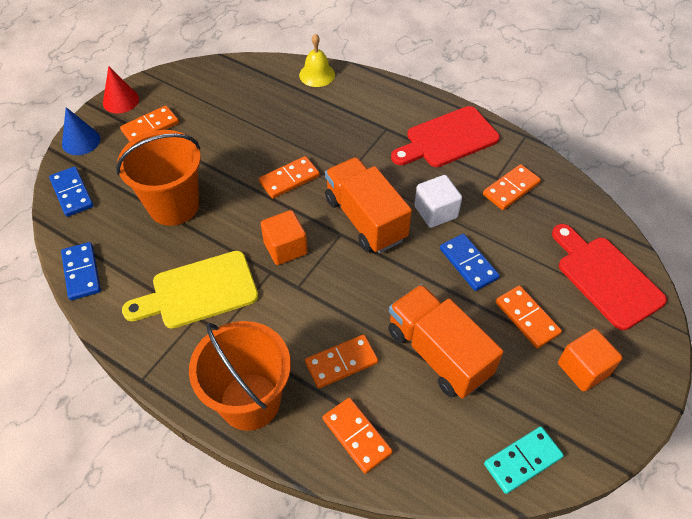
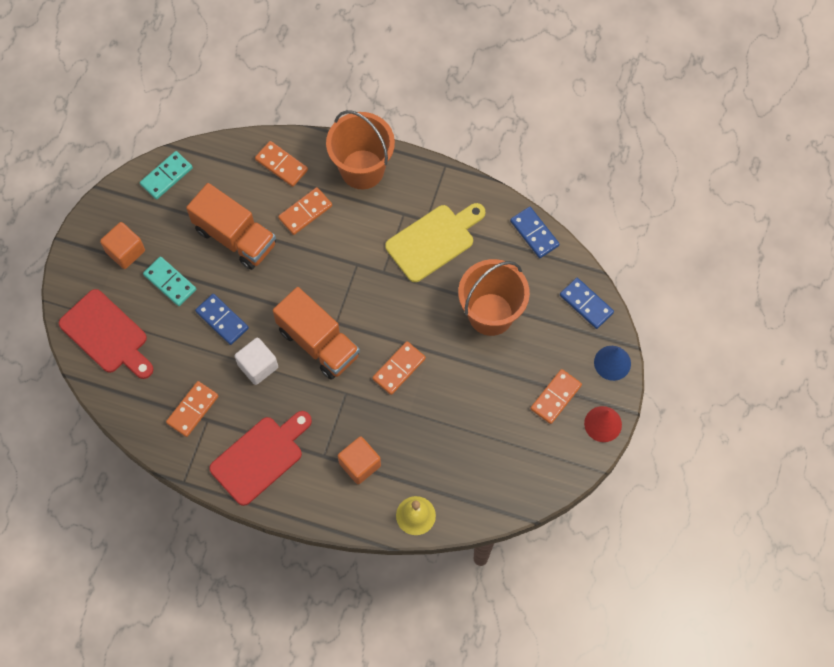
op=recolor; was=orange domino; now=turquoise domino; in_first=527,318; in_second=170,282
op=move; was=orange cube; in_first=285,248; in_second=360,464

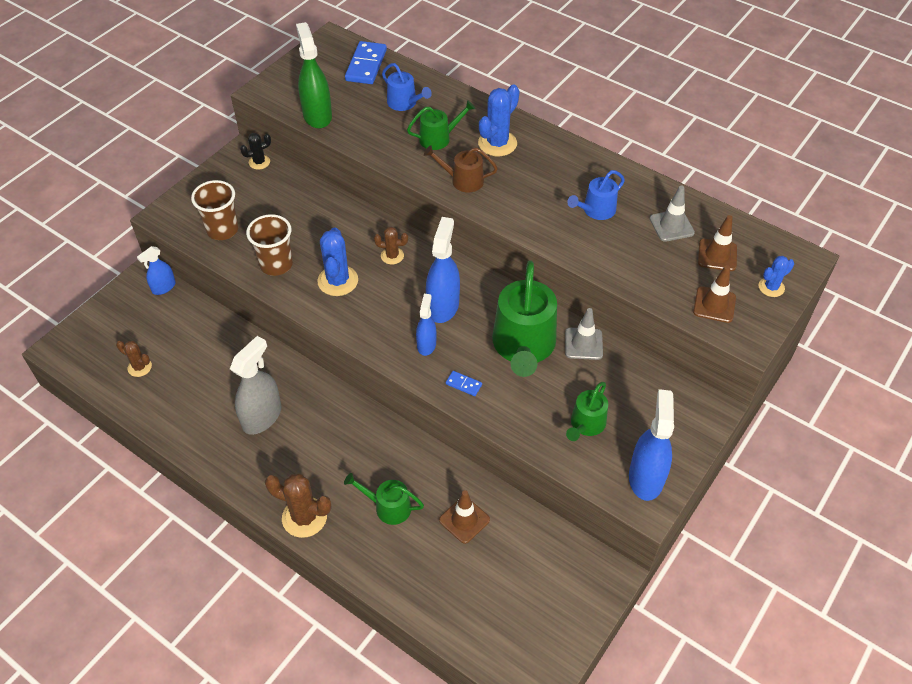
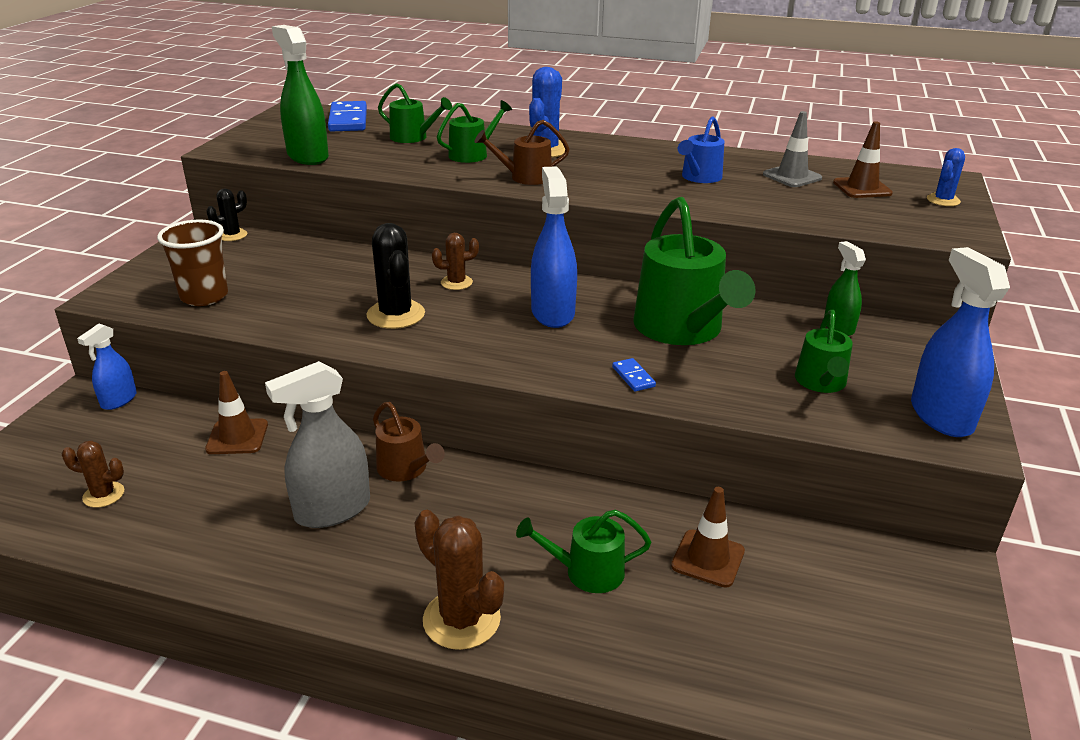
op=move; was=brown traffic cone; in_first=714,305; in_second=237,437
op=rotate; was=grey spray bottle; in_first=262,417; in_second=332,510; clockwise=-135
op=recolor; was=blue cactus; now=black cactus; in_first=338,281; in_second=396,315
op=insert; now=brown watering can; in_second=405,469
op=recolor; was=blue watering can; now=green watering can; in_first=404,103; in_second=413,137
op=rotate; was=brown cactus; in_first=304,517; in_second=461,619; clockwise=45
op=rotate; was=blue domino; in_first=463,384; in_second=633,377; clockwise=60
op=insert; now=green spray bottle; in_second=838,327
op=delete; was=brown cup; in_first=276,264
op=delete; was=blue spray bottle; in_first=426,344
op=delete; was=grey traffic cone; in_first=583,344

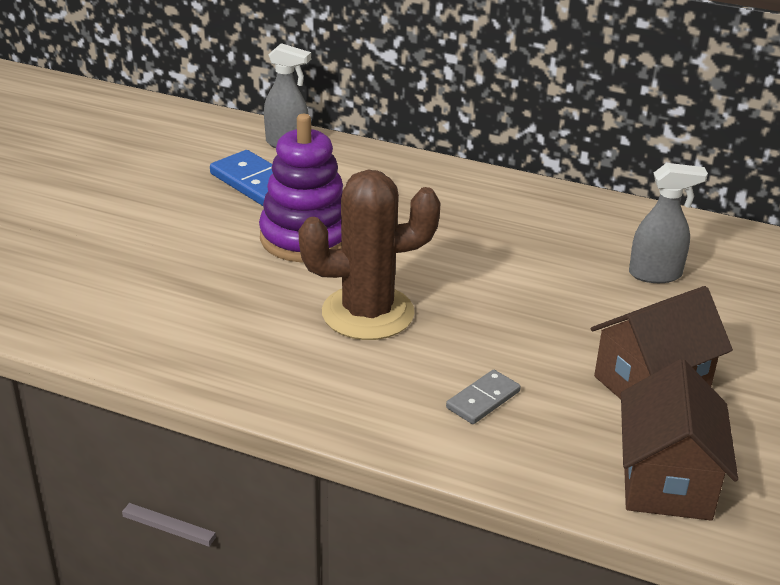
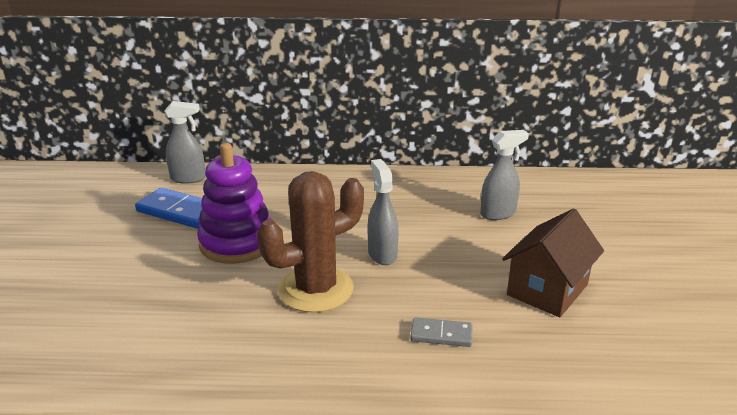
op=insert; now=grey spray bottle; in_second=382,254
op=rotate; was=grey domino; in_first=483,400; in_second=441,335; clockwise=75
op=delete; was=brown house; in_first=666,480

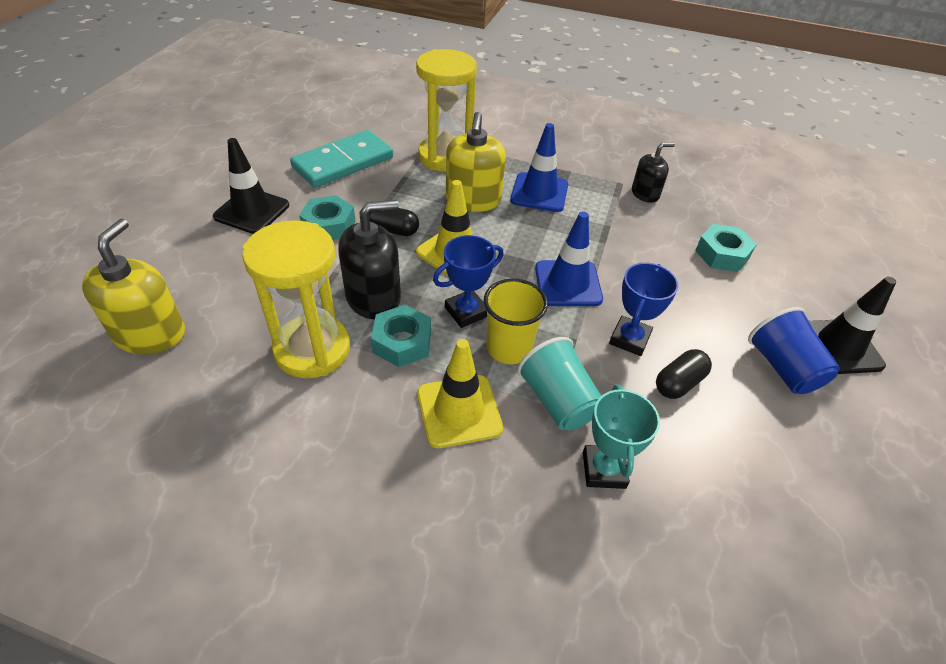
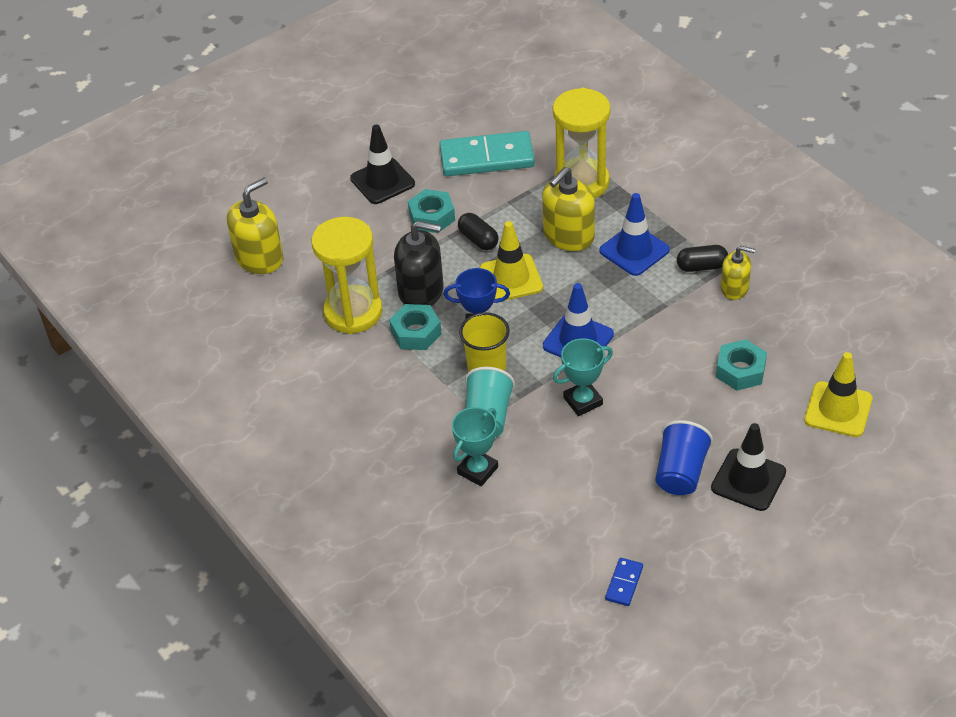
op=recolor; was=blue trophy; now=turquoise trophy; in_first=629,339; in_second=583,401
op=insert; now=blue domino; in_second=624,583
op=move; was=black capsule; in_first=679,383; in_second=701,266
op=recolor; was=black soap dispenser; now=yellow soap dispenser; in_first=645,193; in_second=734,288
op=move; was=yellow traffic cone; in_first=459,411; in_second=838,409

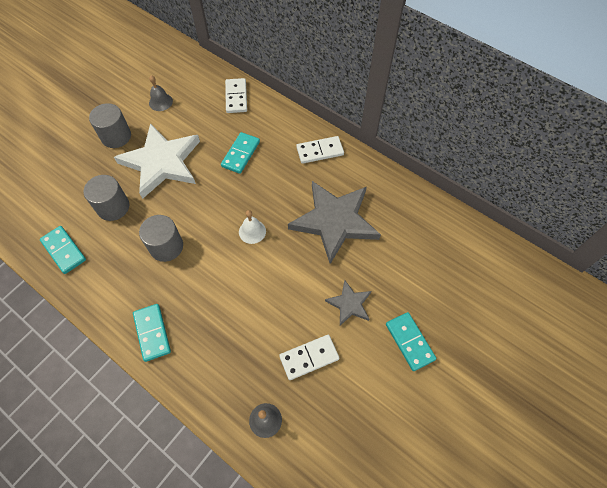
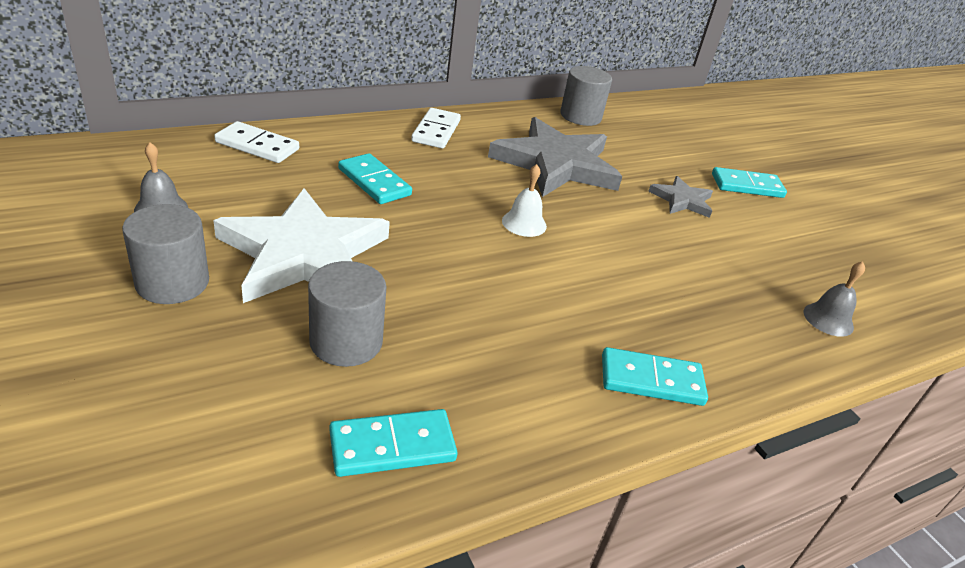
op=move; was=grey cylinder; in_first=166,246; in_second=580,116
op=delete; was=white domino; in_first=309,358

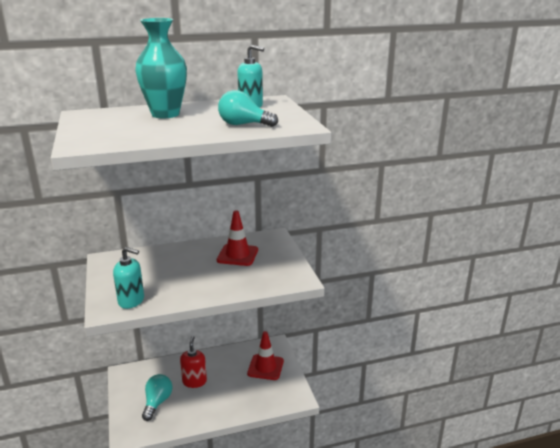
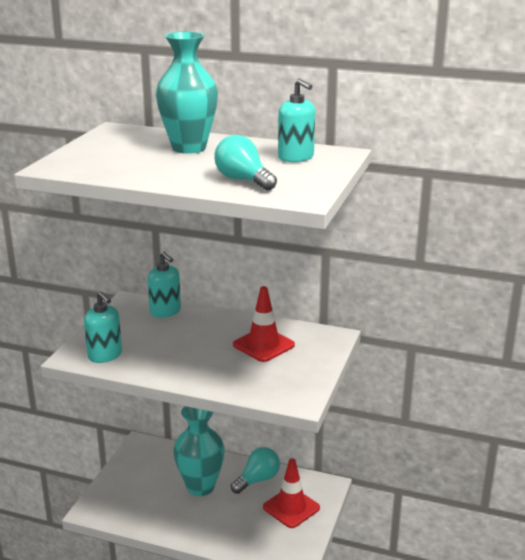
op=insert; now=turquoise soap dispenser; in_second=165,311
op=replace; was=red soap dispenser; now=turquoise vase; in_first=194,381; in_second=200,486
op=move; was=turquoise light bulb; in_first=157,402; in_second=257,480

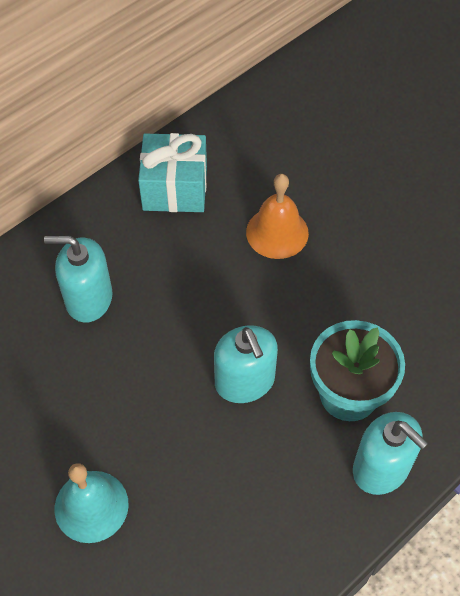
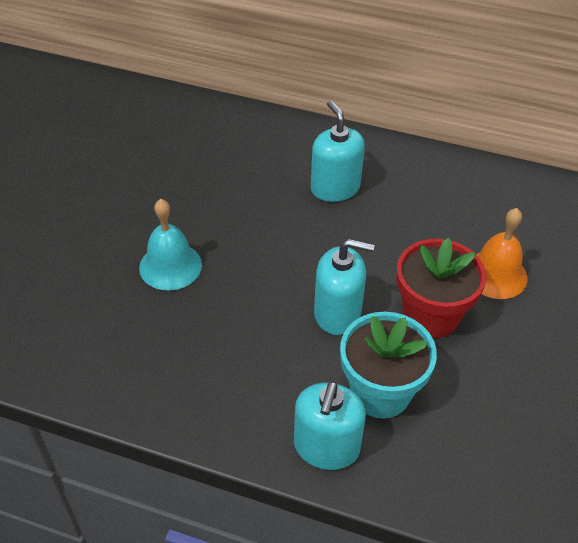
op=rotate; was=turquoise soap dispenser; in_first=245,381; in_second=337,313; clockwise=-120
op=insert; now=red flower pot; in_second=430,315
op=delete; was=turquoise gift; in_first=175,188

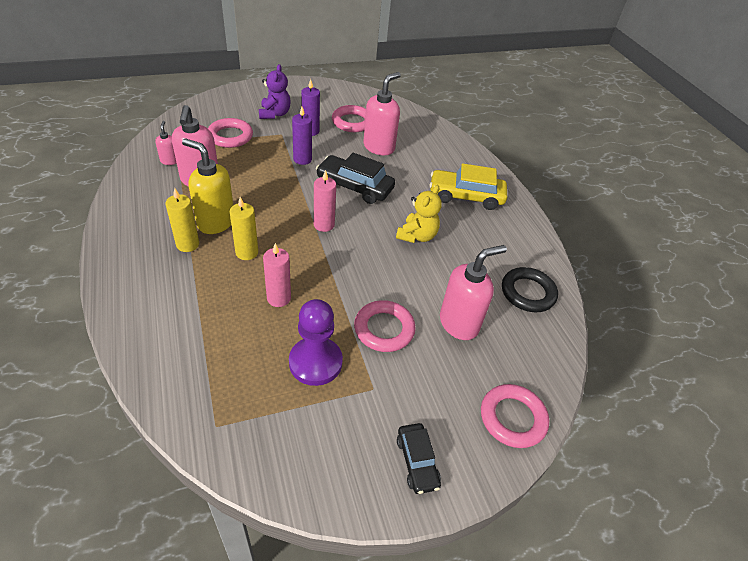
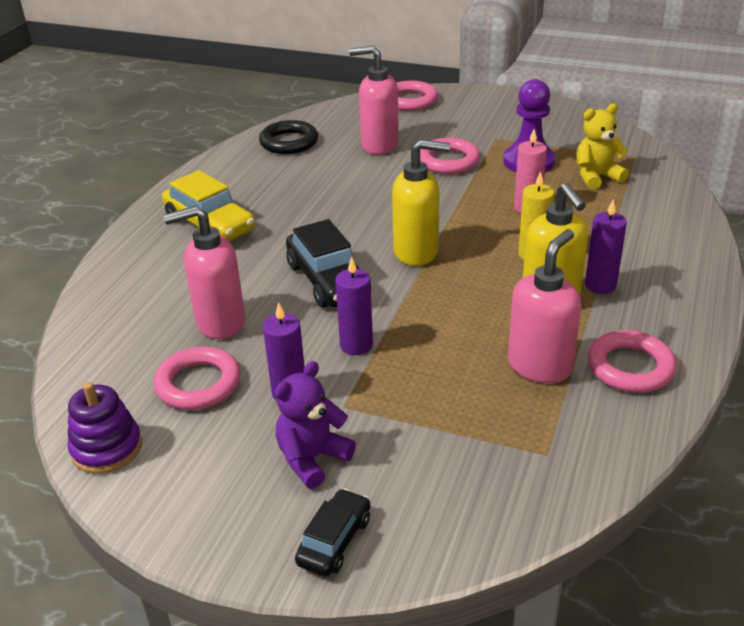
op=insert; now=purple stacking toy; in_second=107,448
op=move; was=black car; in_first=417,462; in_second=334,541
op=replace; was=pink candle; now=yellow soap dispenser; in_first=324,225; in_second=417,252
op=move; was=yellow teddy bear; in_first=417,236; in_second=596,177
op=recolor; was=yellow candle; now=purple candle; in_first=187,244; in_second=600,285
op=move; was=pink ring; in_first=230,136; in_second=630,367
op=delete; was=pink soap dispenser; in_first=170,161

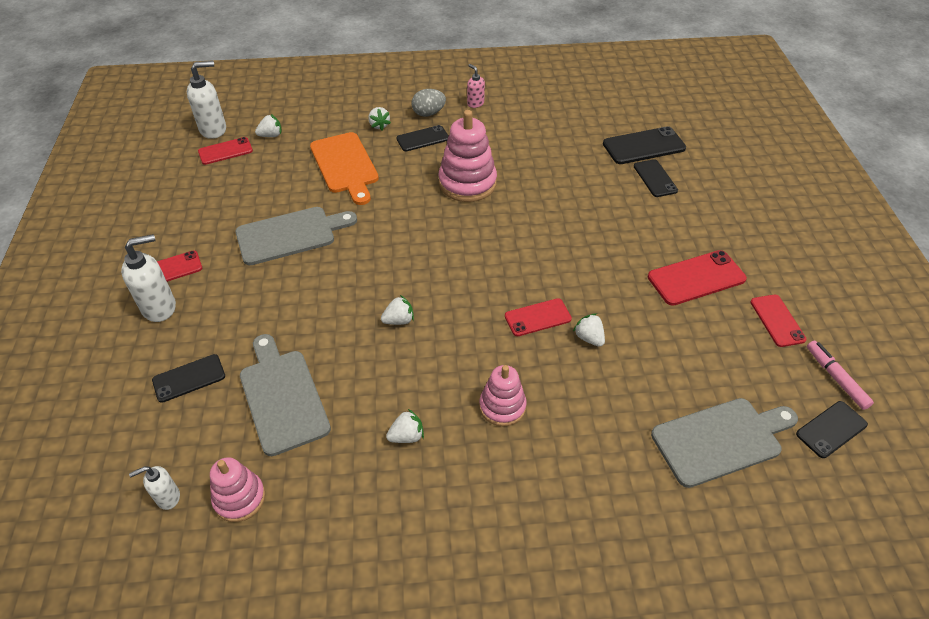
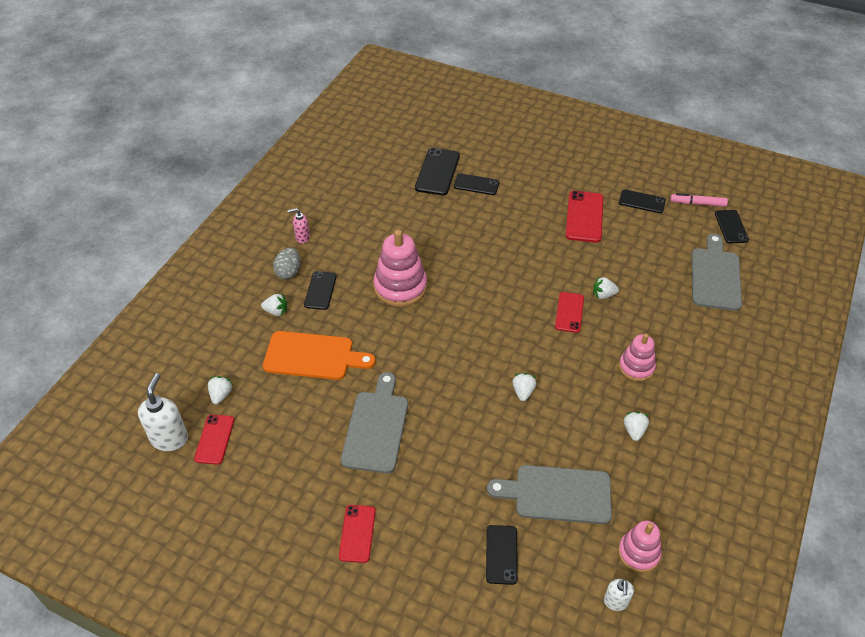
op=recolor; was=red phone; now=black phone; in_first=777,320; in_second=642,201
op=delete; was=white soap dispenser; in_first=160,307

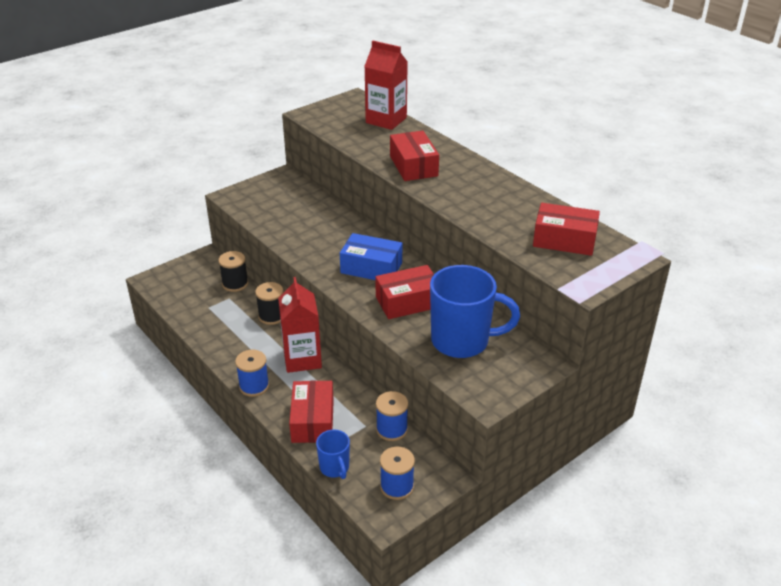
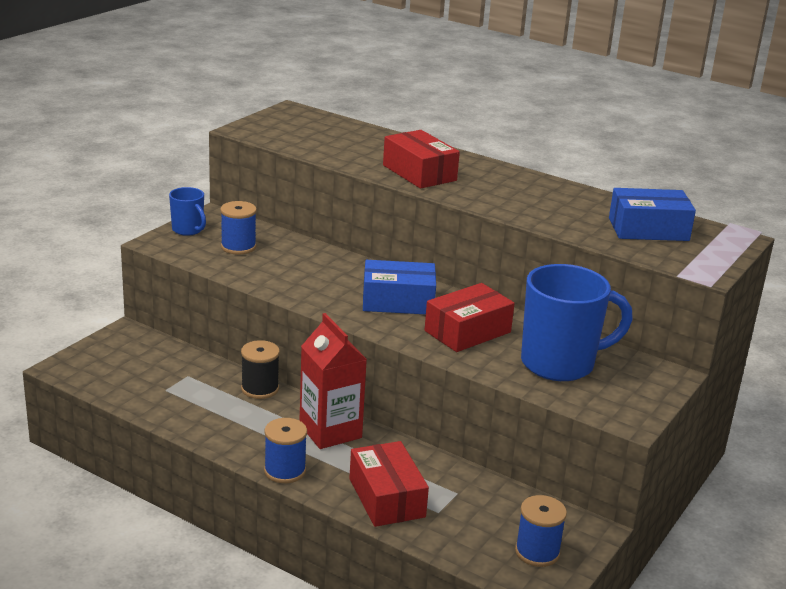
op=move; was=blue mug; in_first=335,468; in_second=188,230
op=move; was=blue spool; in_first=391,429; in_second=238,247
op=recolor; was=red box; now=blue box; in_first=564,240; in_second=648,229
op=delete; was=black spool; in_first=235,284
op=delete; was=red carton; in_first=386,120

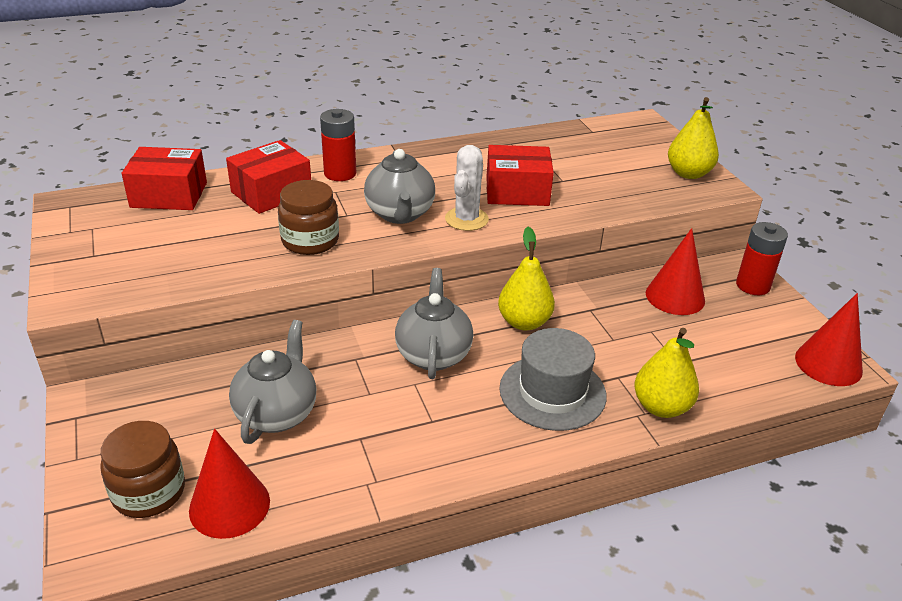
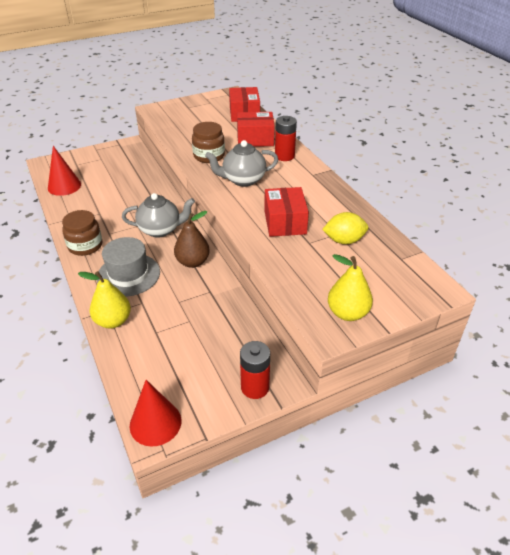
op=move; was=brown jar; in_first=149,492; in_second=85,246
op=recolor; was=yellow pear; now=brown pear; in_first=524,322; in_second=193,262
op=rotate; was=red box; in_first=271,193; in_second=255,139; clockwise=-45
op=insert; now=yellow lemon; in_second=344,240
op=delete; was=grey teapot; in_first=277,413
op=delete; was=white cactus; in_first=466,219
op=delete; was=red cone; in_first=675,296

